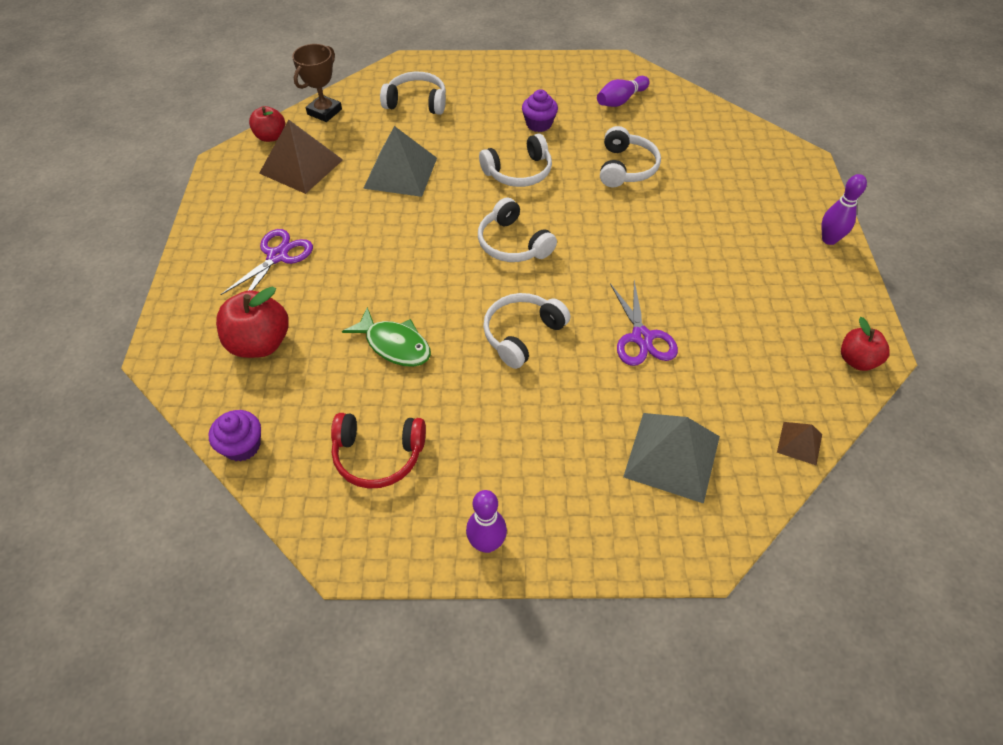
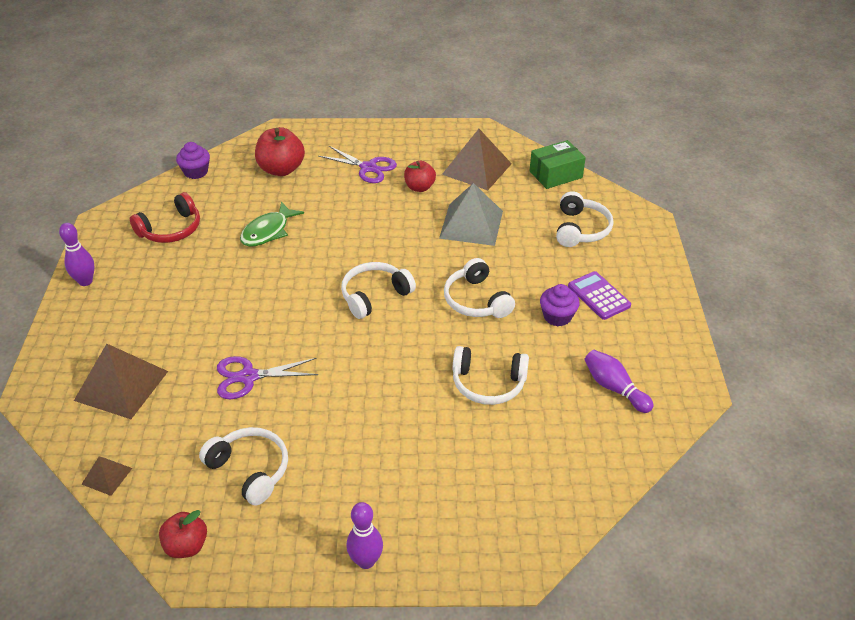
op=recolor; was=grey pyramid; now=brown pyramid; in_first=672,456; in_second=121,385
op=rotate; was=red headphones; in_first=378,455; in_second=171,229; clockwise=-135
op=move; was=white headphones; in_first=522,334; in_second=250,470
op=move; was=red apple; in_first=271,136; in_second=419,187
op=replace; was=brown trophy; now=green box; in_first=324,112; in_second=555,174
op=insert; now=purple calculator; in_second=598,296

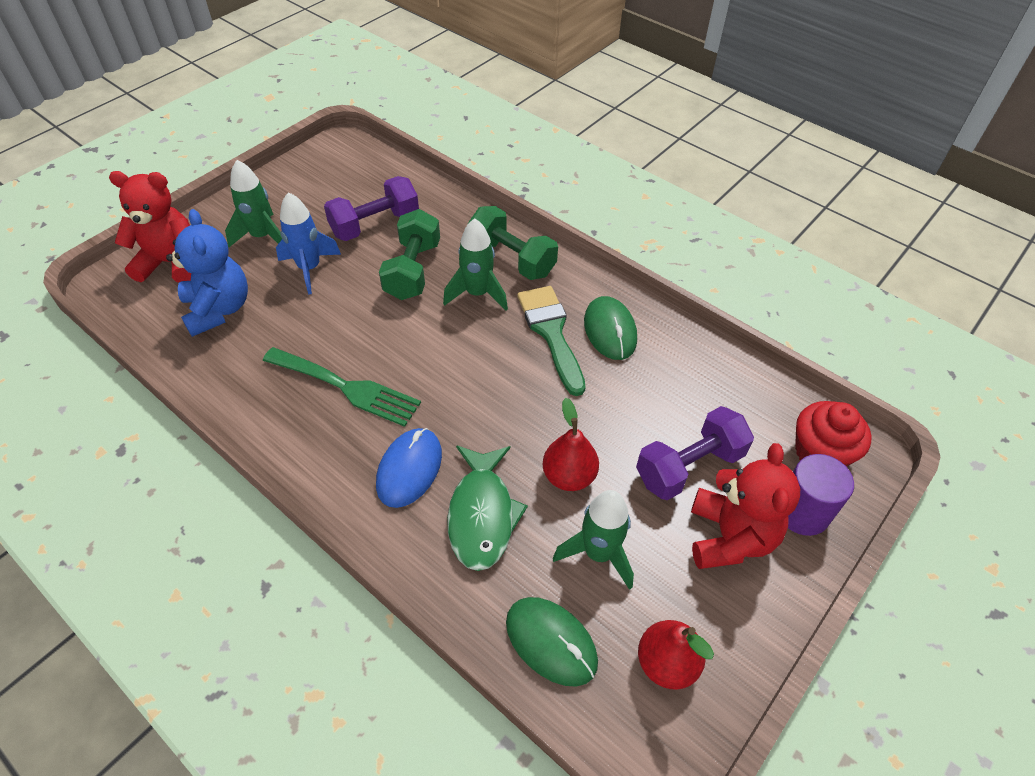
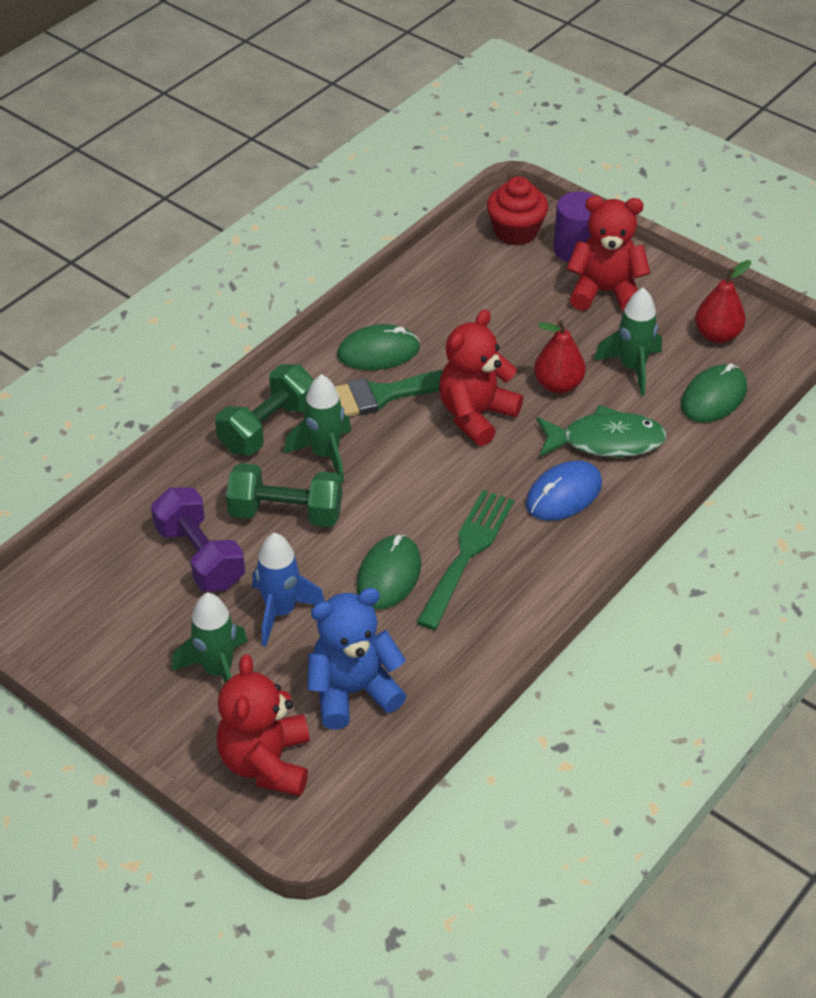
op=insert; now=green mouse; in_second=389,575
op=insert; now=red teddy bear; in_second=476,415
op=rotate; was=blue mouse; in_first=409,469; in_second=563,494; clockwise=-60
op=delete; was=purple dumbbell; in_first=689,466

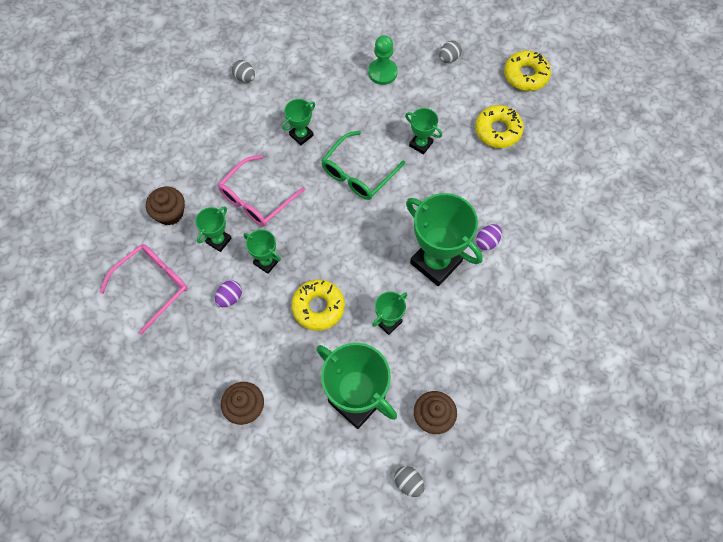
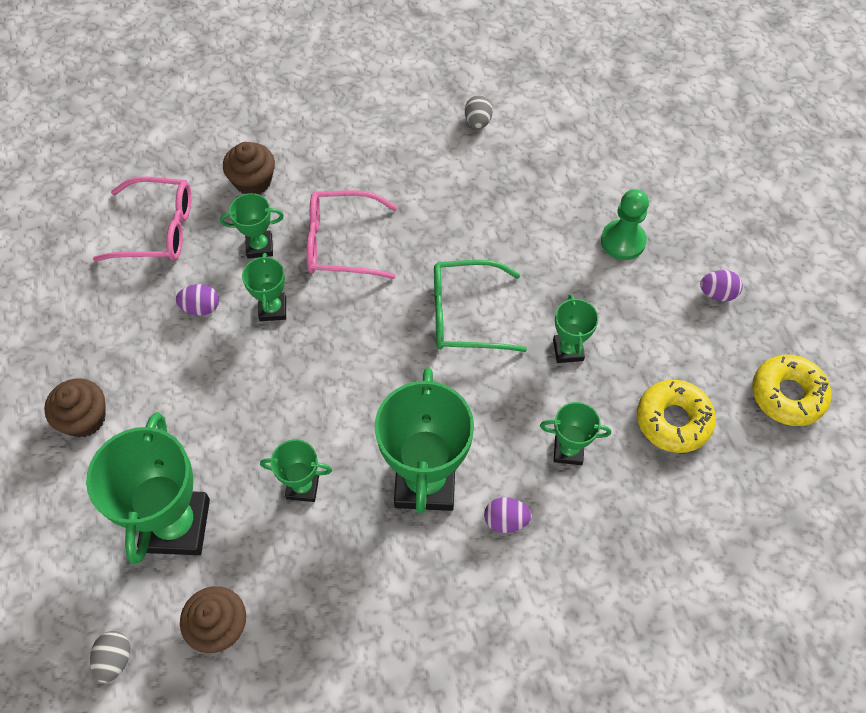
op=move; was=green trophy; in_first=301,135; in_second=568,450
op=recolor; was=grey egg; now=purple egg; in_first=449,58; in_second=717,293
op=delete; was=yellow donut; in_first=318,307

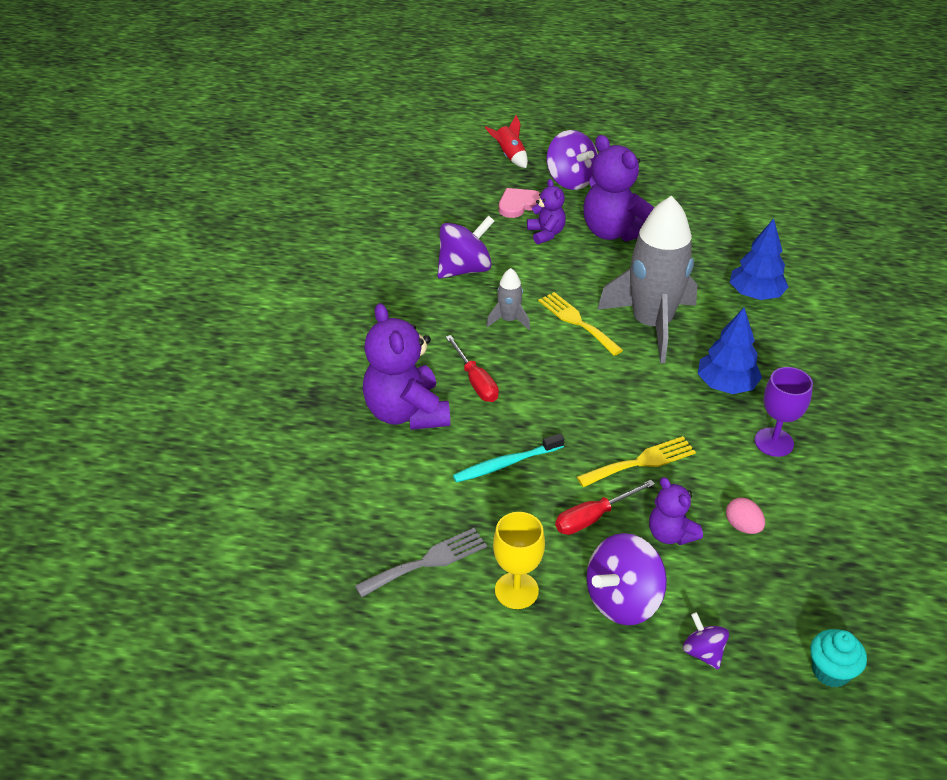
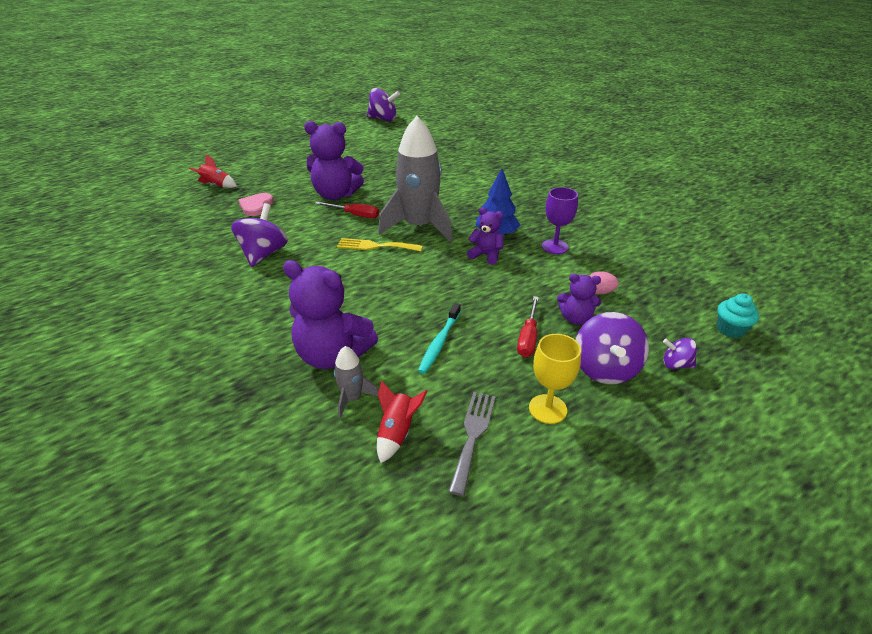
op=move; was=red screwdriver; in_first=476,381; in_second=355,215
op=move; was=grey rocket; in_first=509,320; in_second=352,398
op=move; was=purple spinning top; in_first=570,180; in_second=383,119
op=insert; now=red rocket; in_second=397,433
op=move; was=purple teddy bear; in_first=546,233; in_second=486,255
op=delete; was=yellow fork; in_first=641,462
op=delete; was=blue tree; in_first=755,294

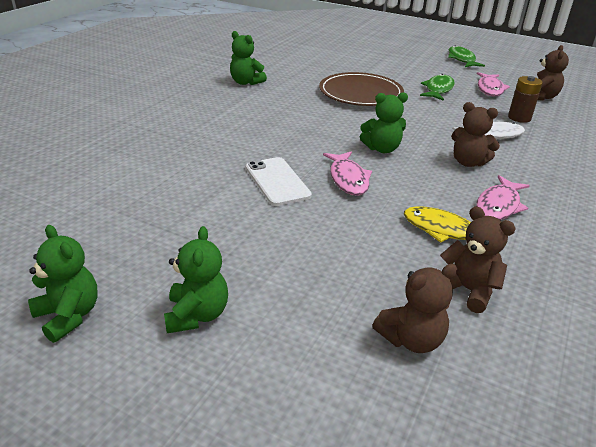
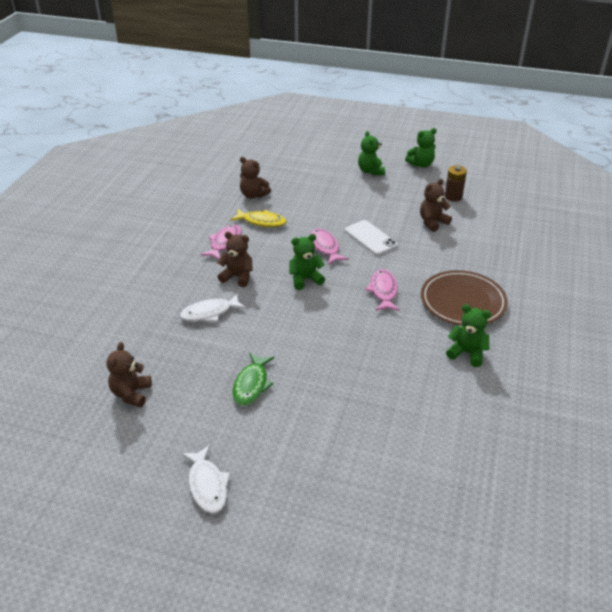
op=recolor; was=green fish; now=white fish; in_first=461,59; in_second=207,485
op=move; was=pink fish; in_first=490,89; in_second=383,291
op=rotate; was=green teddy bear; in_first=69,316; in_second=421,164; clockwise=-60
op=move; was=brown teddy bear; in_first=411,339; in_second=432,222
op=move; was=brown plate; in_first=360,93; in_second=463,301
op=move; was=brown battery; in_first=519,118; in_second=453,197

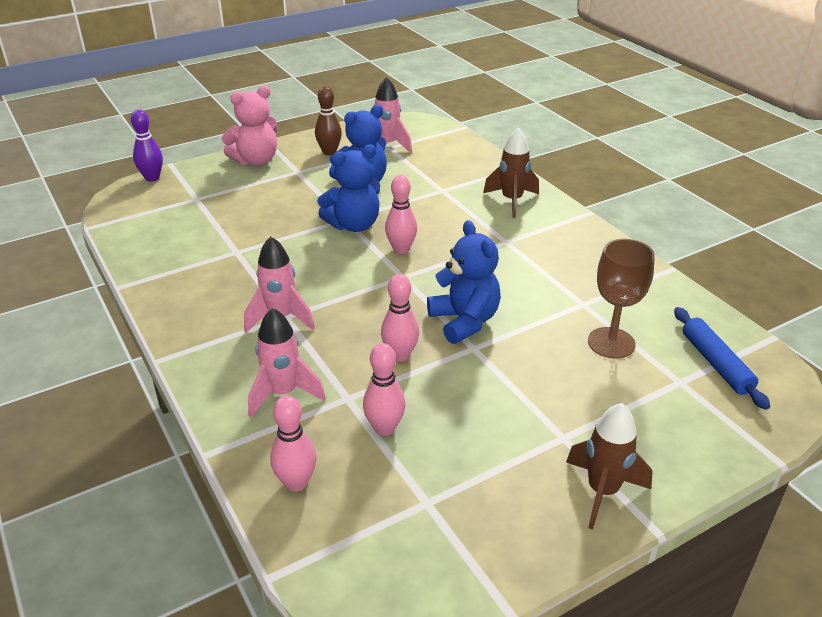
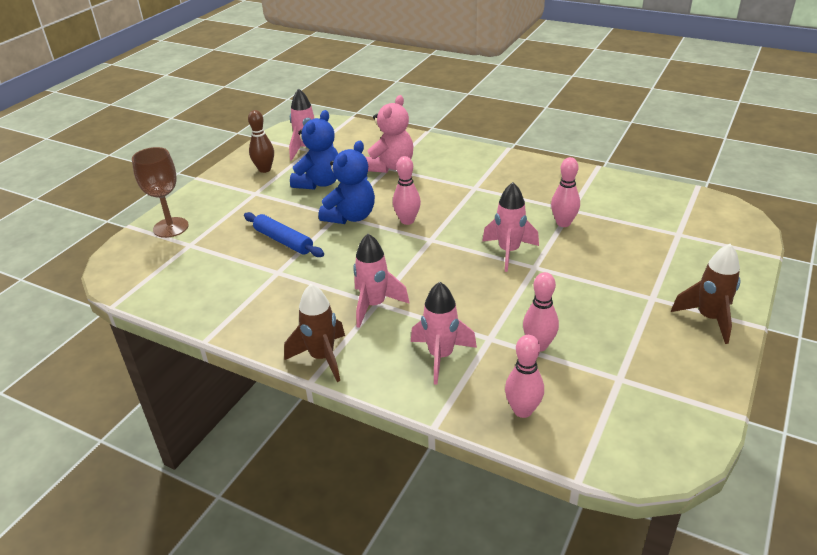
op=move; was=brown goblet; in_first=611,343; in_second=171,227
op=move; was=blue rolling pin; in_first=716,363; in_second=283,241
op=move; was=brown rocket; in_first=511,201; in_second=322,358
op=move; was=pink teddy bear; in_first=256,160; in_second=390,166
op=replace; was=blue teddy bear; now=pink rocket; in_first=464,321; in_second=509,252
op=move; was=pink bowling pin; in_first=400,355; in_second=563,223
op=delete; was=purple bowling pin; in_first=152,178

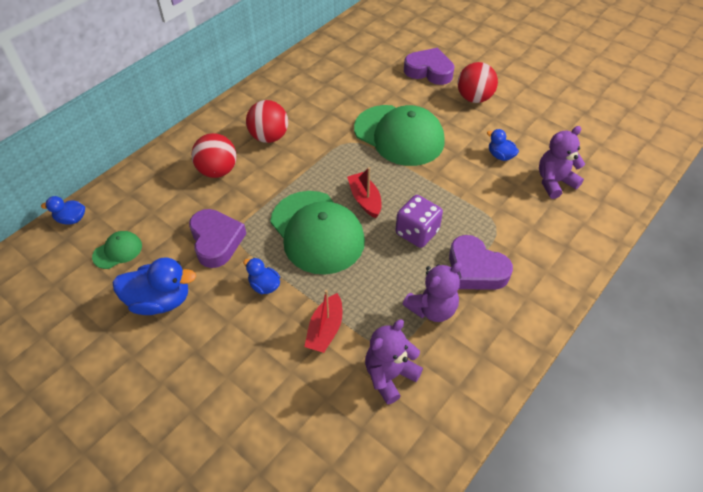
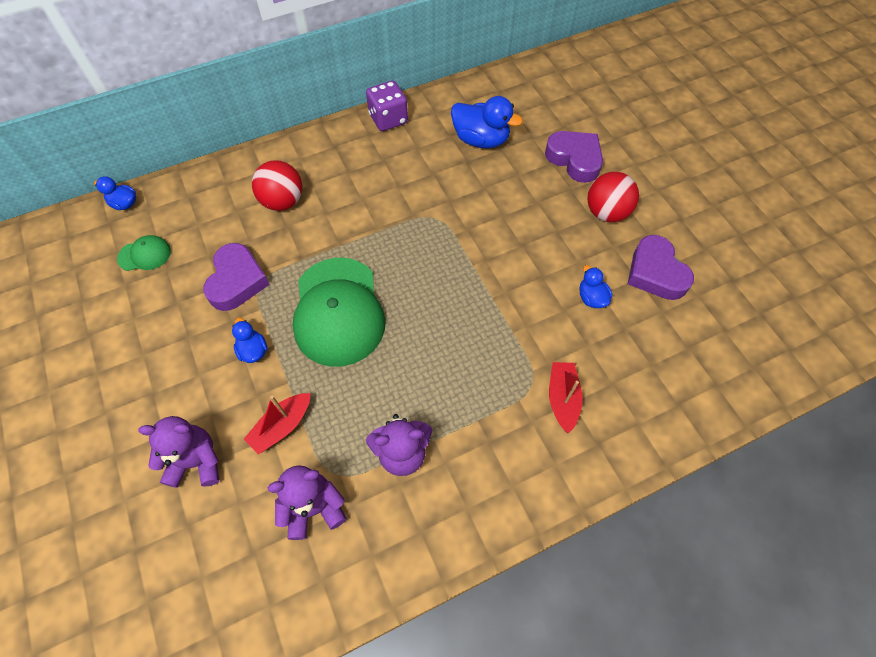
op=move; was=purple teddy bear; in_first=554,182; in_second=196,461
op=move; was=purple dice; in_first=417,232; in_second=388,119
op=move; was=blue duck; in_first=160,301; in_second=481,140
op=move; was=red boat; in_first=365,200; in_second=562,399
op=move; was=purple heart; in_first=476,269; in_second=655,273
op=delete; was=red ball; in_first=269,137
op=delete; was=green cap; in_first=399,135

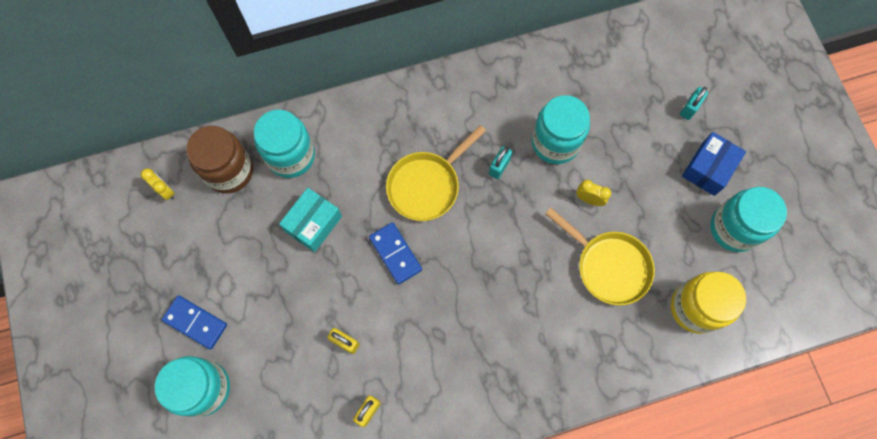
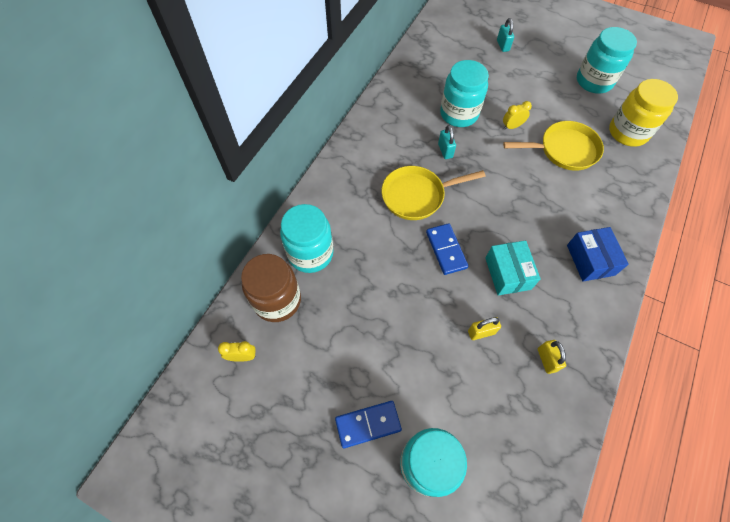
op=rotate; was=yellow pan; in_first=426,185; in_second=417,195; clockwise=75
op=rotate; was=blue domino; in_first=395,254; in_second=446,250; clockwise=60
op=move; was=turquoise box; in_first=313,224; in_second=507,273
op=move; was=blue box; in_first=708,169; in_second=590,260

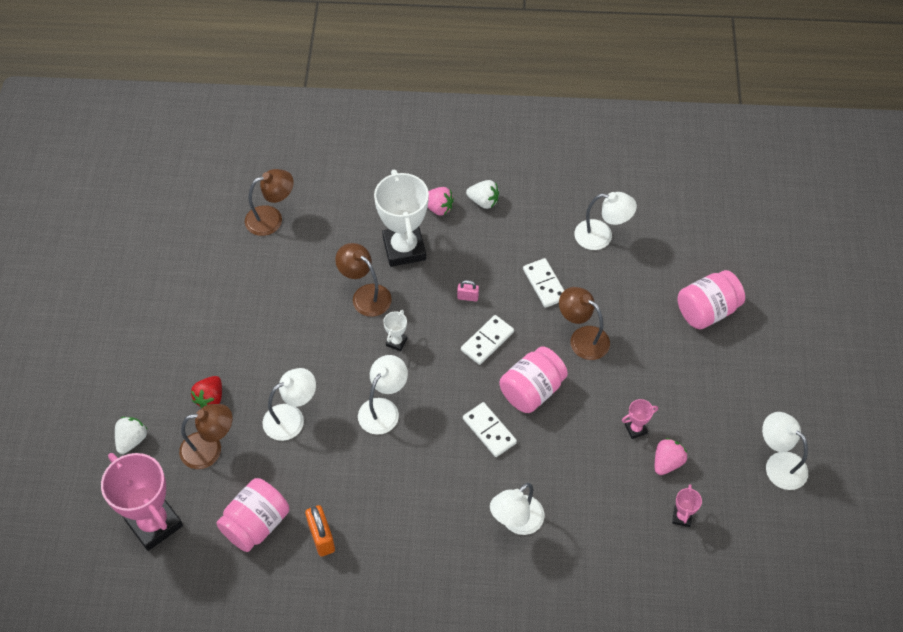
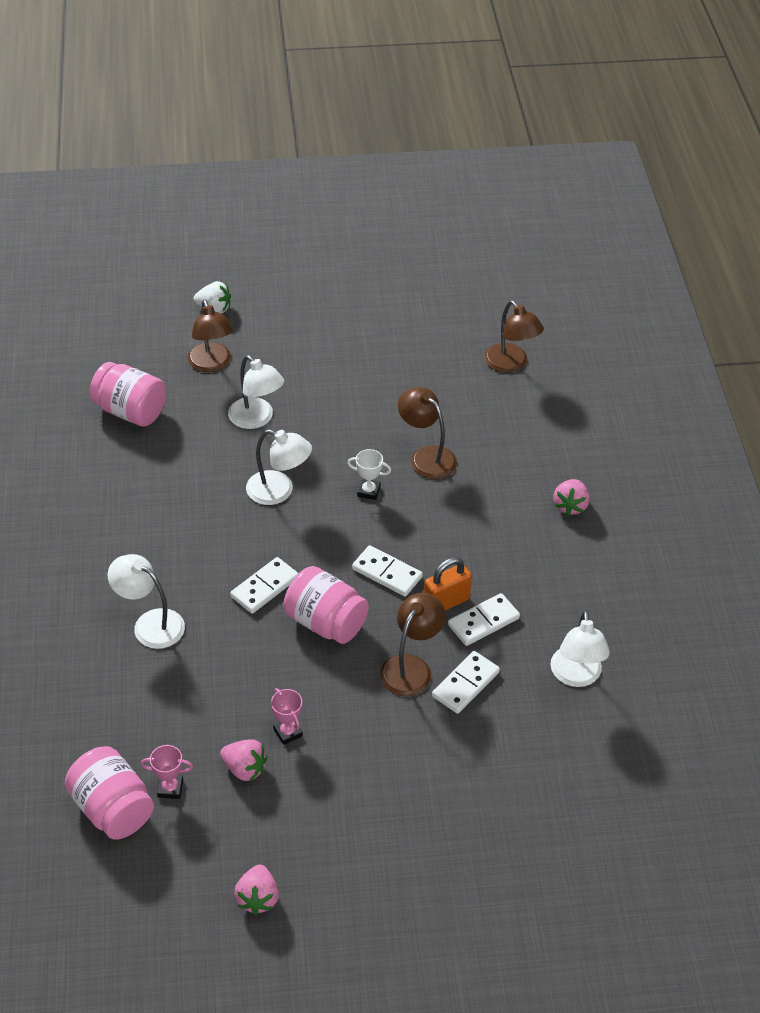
op=move; was=pink jar; in_first=707,311; in_second=112,809
op=replace; was=white lamp; now=pink strawberry; in_first=779,464; in_second=258,898
op=rotate; was=brown lamp; in_first=365,295; in_second=426,456; clockwise=-75
op=move; was=orange padlock; in_first=321,537; in_second=446,602
op=insert; now=white domino; in_second=465,684
op=delete; was=pink trophy; in_first=154,523
op=delete; was=red strawberry; in_first=210,398
op=delete; was=white trophy; in_first=404,248
op=delete; was=pink padlock; in_first=467,297
op=delete; was=white strawberry; in_first=483,201

